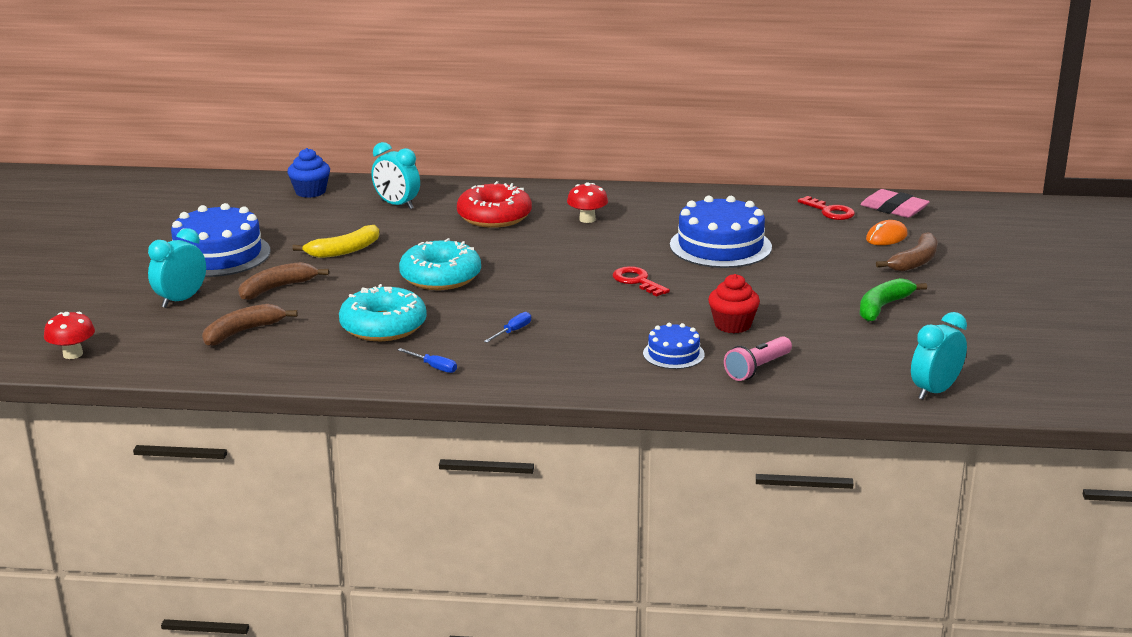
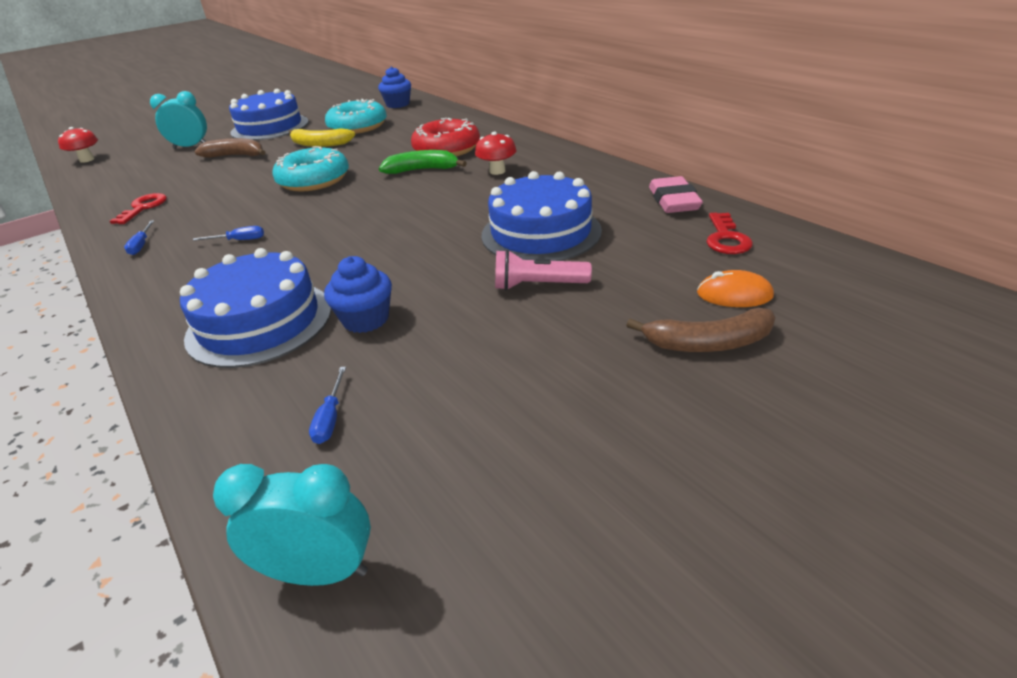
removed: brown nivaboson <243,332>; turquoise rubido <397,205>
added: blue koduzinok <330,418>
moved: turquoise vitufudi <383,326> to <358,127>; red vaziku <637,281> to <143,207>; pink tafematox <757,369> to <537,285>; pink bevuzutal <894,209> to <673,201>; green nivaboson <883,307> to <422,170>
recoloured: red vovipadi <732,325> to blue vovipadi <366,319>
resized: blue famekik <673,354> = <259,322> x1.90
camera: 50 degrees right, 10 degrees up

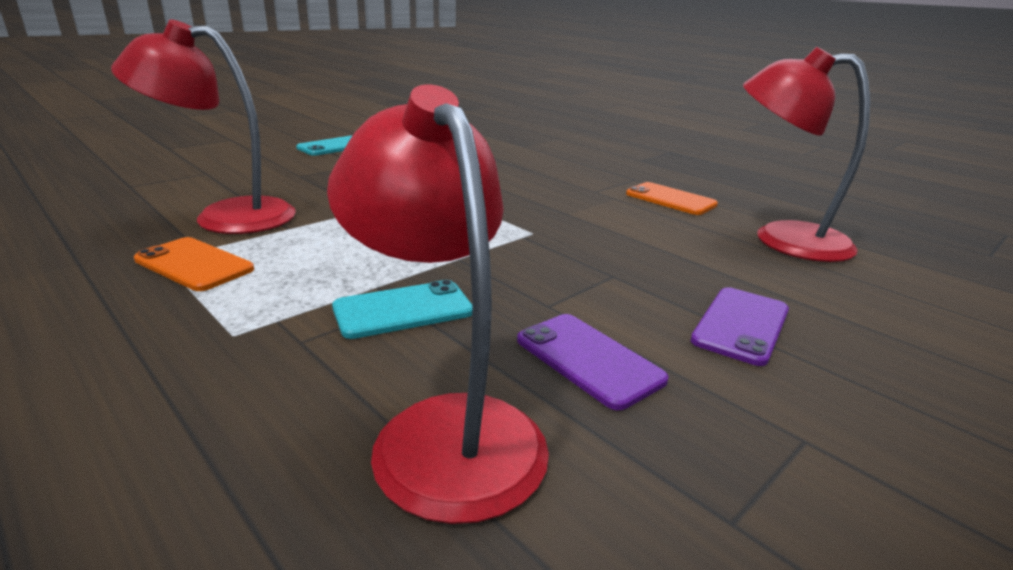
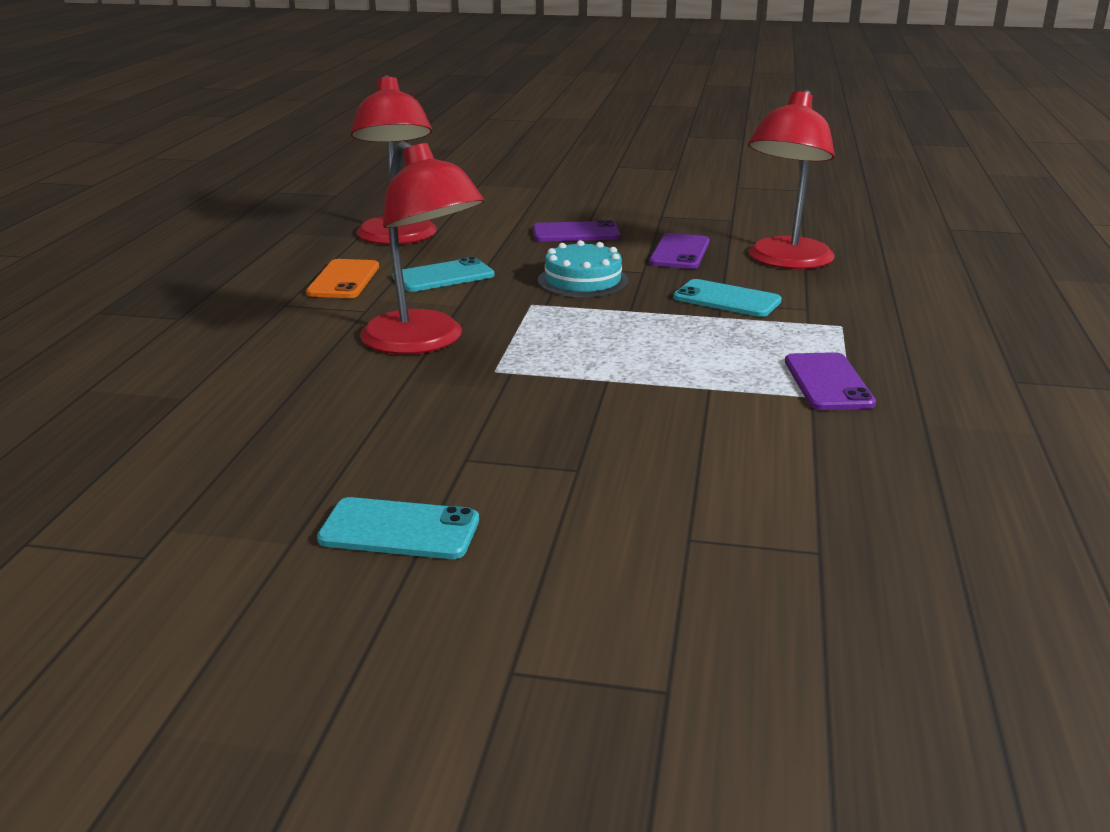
added: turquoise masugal <443,276>; turquoise famekik <583,280>
moved: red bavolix <226,216> to <423,342>
recoloured: orange masugal <194,264> to purple masugal <828,382>
camera: 125 degrees left, 0 degrees up

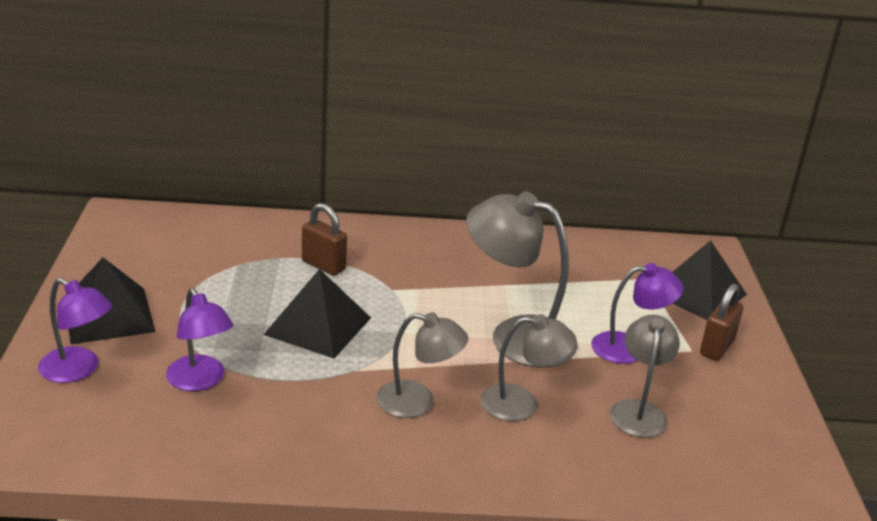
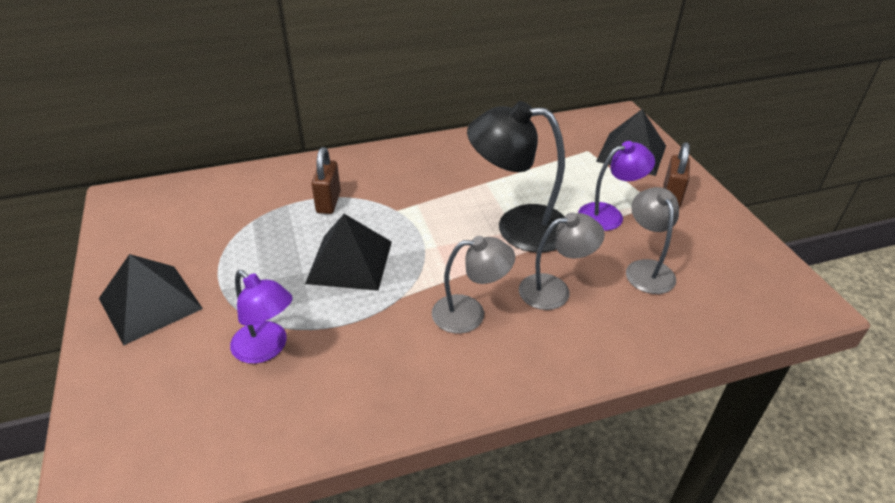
removed: purple bavolix <78,370>
recoloured: grey bavolix <516,336> to black bavolix <518,227>
turned: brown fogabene <323,265> = <328,202> 75 degrees clockwise
camera: 15 degrees left, 10 degrees up

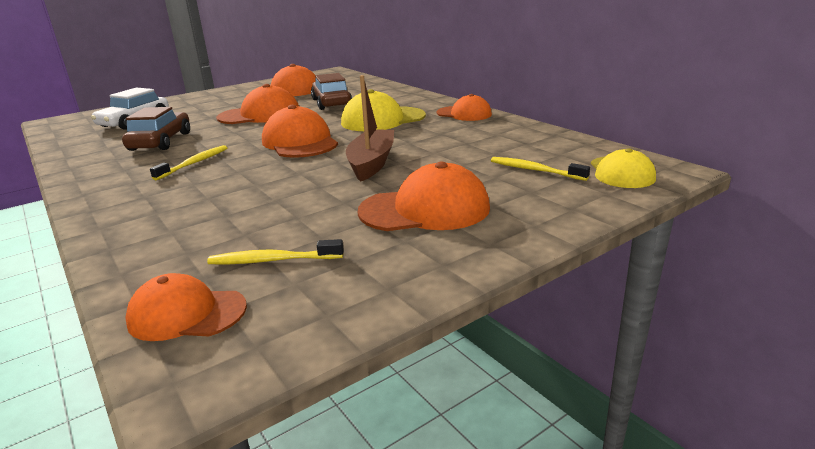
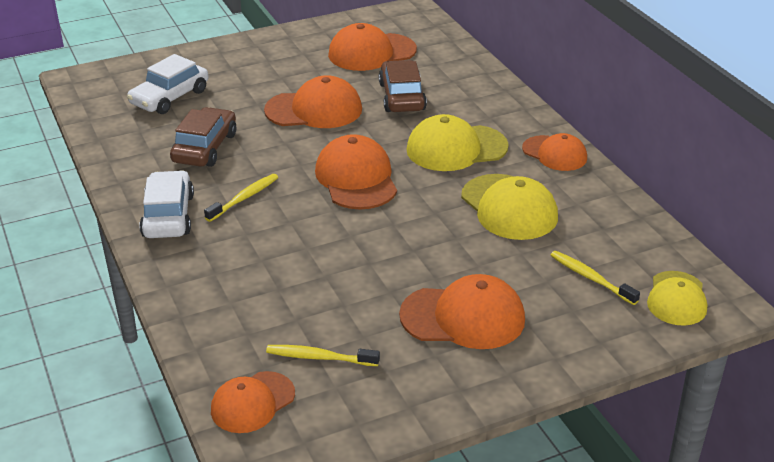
removed: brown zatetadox <371,163>
added: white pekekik <168,216>; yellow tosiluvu <509,207>
turned: orange tosiluvu <187,314> = <252,402> 60 degrees counterclockwise
camera: 10 degrees right, 10 degrees up

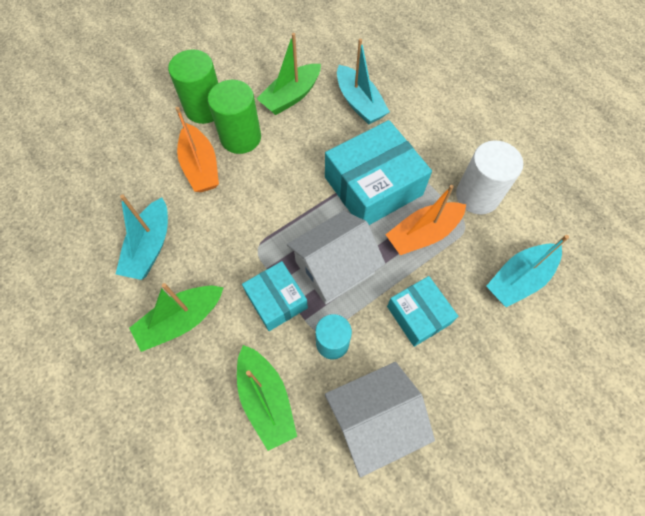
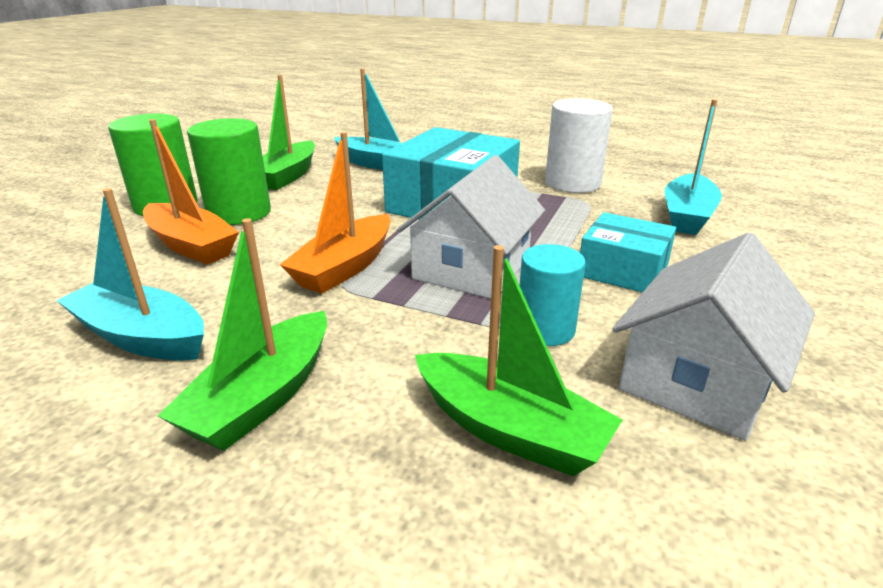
removed: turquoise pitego <276,300>
moved: orange zatetadox <423,234> to <345,267>
turned: turquoise zatetadox <150,246> = <141,337> 135 degrees clockwise
camera: 30 degrees left, 35 degrees down

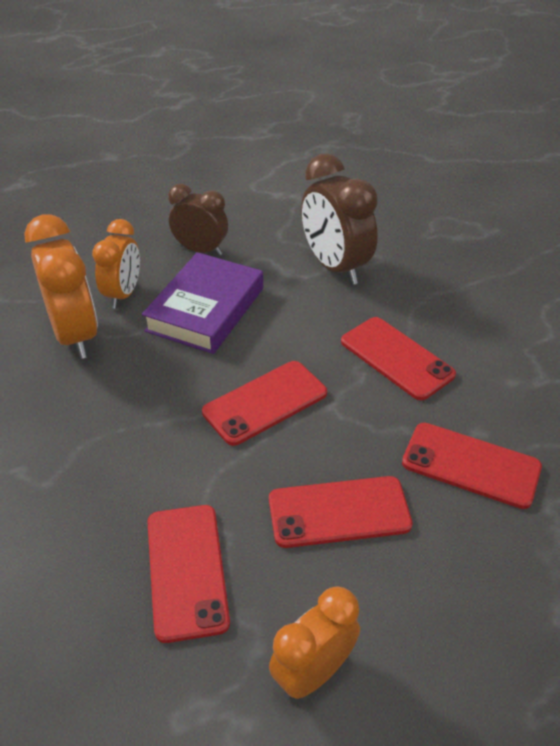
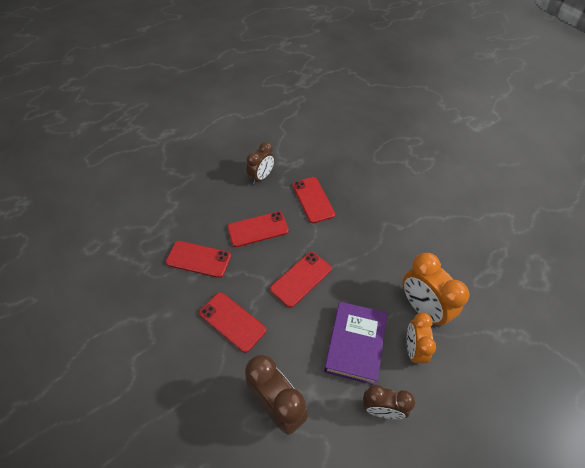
recoloured: orange rubido <313,672> to brown rubido <261,177>
camera: 170 degrees right, 10 degrees up

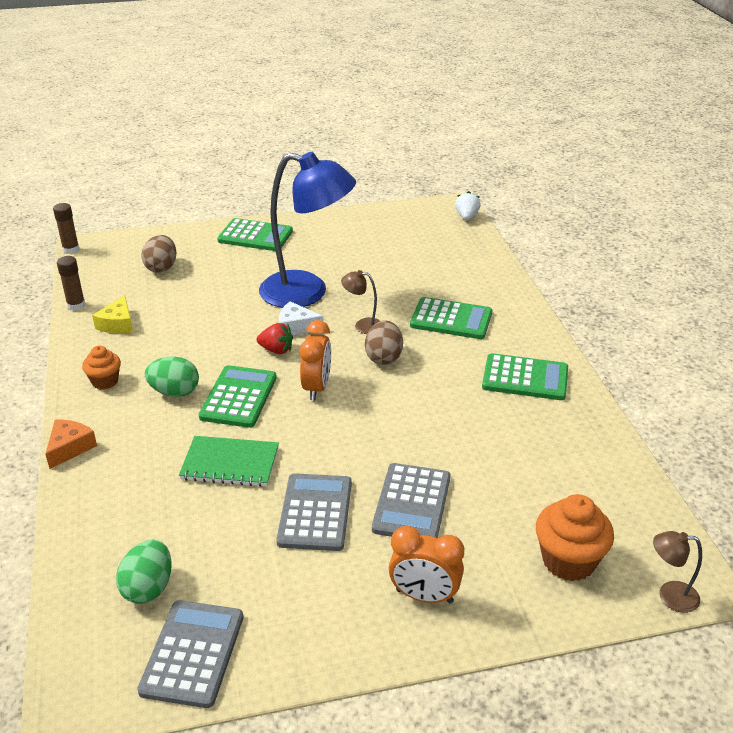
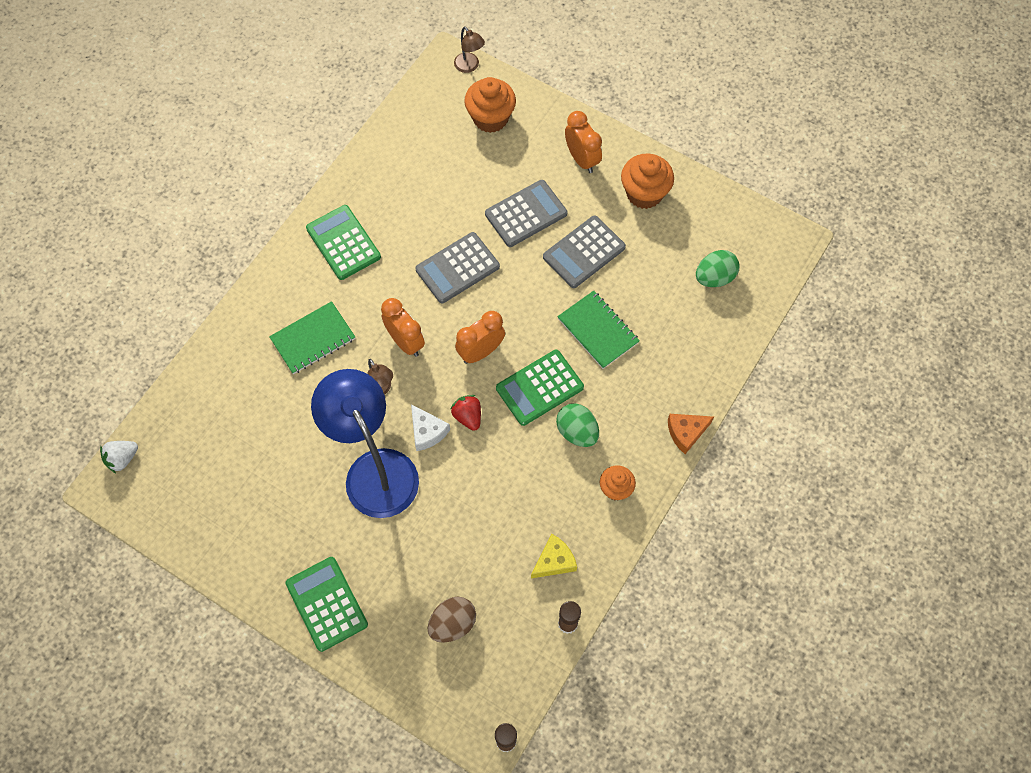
added: orange vovipadi <644,193>
moved: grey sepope <193,653> to <457,268>
replaced: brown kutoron <383,357> to orange rubido <405,342>; green sepope <451,319> to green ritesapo <313,339>
camera: 135 degrees left, 30 degrees up

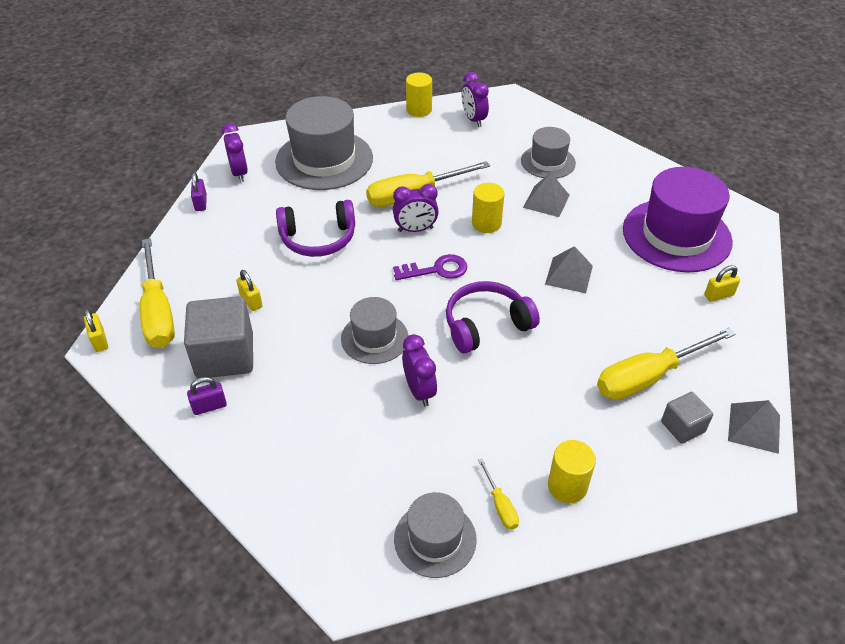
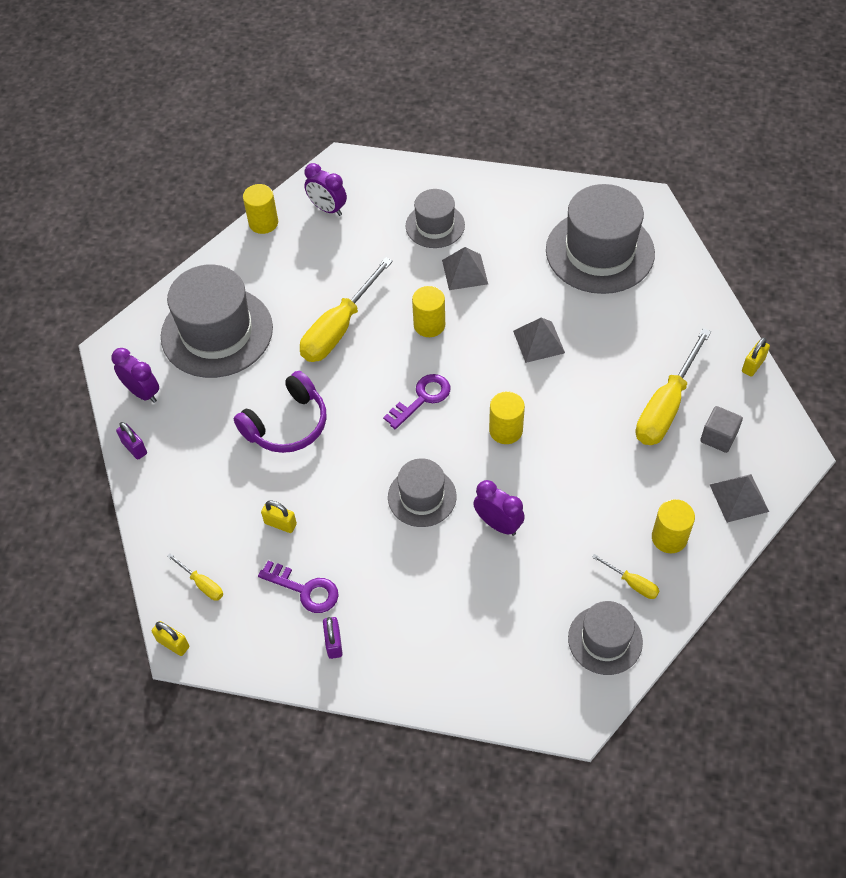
removed: purple rubido <415,229>
moved: yellow fogabene <718,295> to <753,365>; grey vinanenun <754,427> to <739,497>
replaced: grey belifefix <225,356> to purple vaziku <305,590>; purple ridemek <486,325> to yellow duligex <505,430>
recoloured: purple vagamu <676,235> to grey vagamu <600,251>
turned: purple fogabene <209,406> = <333,643> 45 degrees counterclockwise
resized: yellow koduzinok <158,312> = <202,584> x0.45
camera: 30 degrees left, 10 degrees up

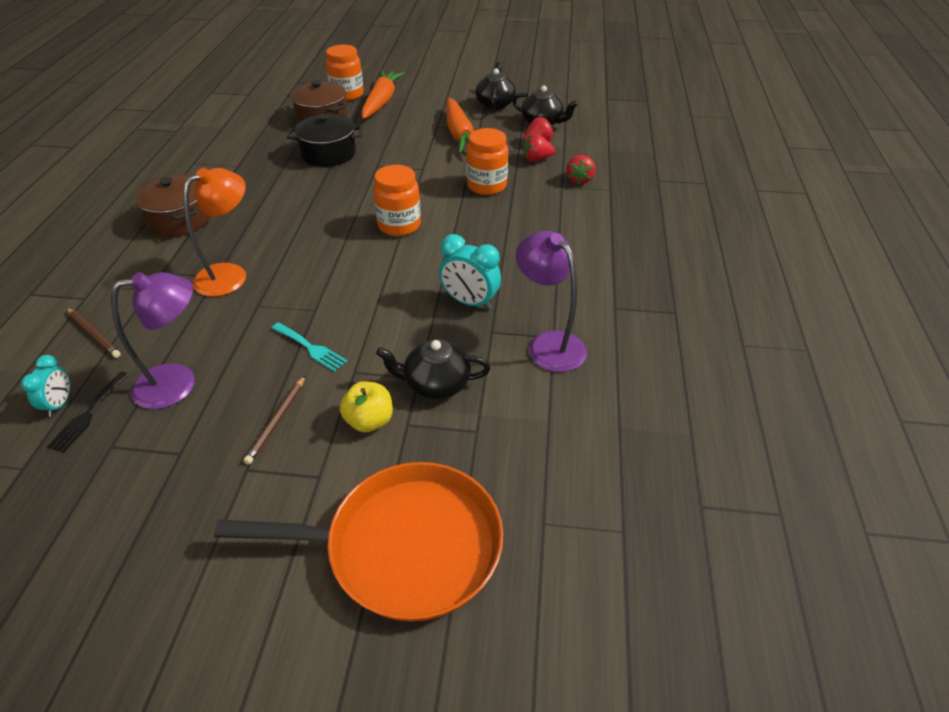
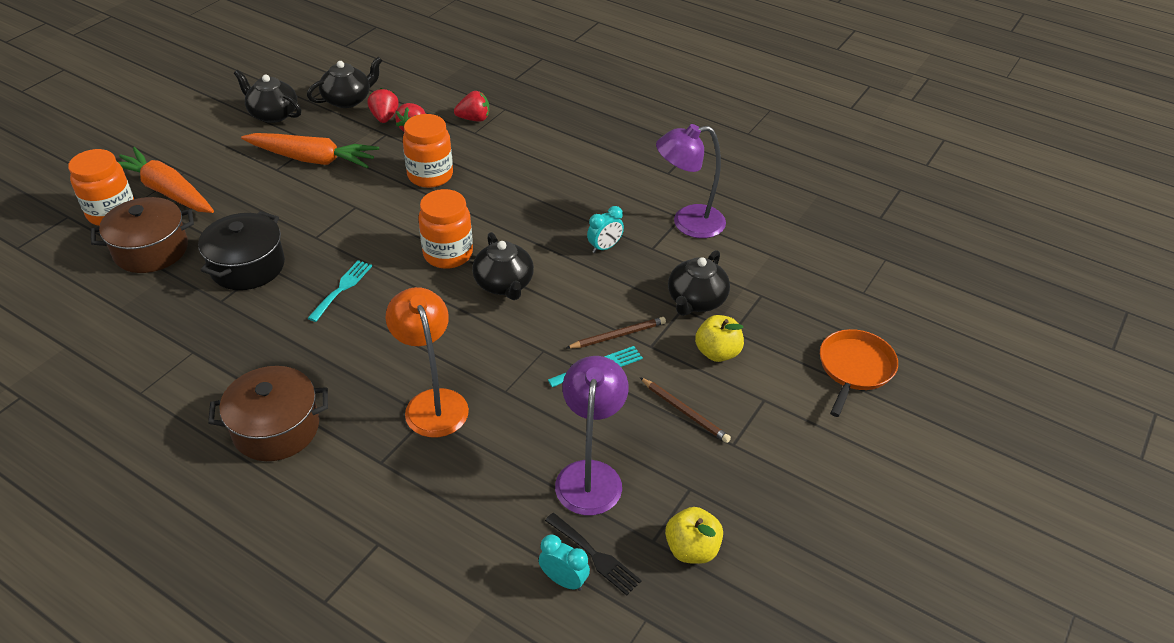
added: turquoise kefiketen <342,288>; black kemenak <504,284>; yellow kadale <691,549>
moved: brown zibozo <94,334> to <618,335>
turned: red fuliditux <579,180> = <474,119> 45 degrees counterclockwise
resized: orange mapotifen <404,547> = <854,368> x0.56; turquoise rubido <470,302> = <604,247> x0.63
camera: 65 degrees left, 0 degrees up

